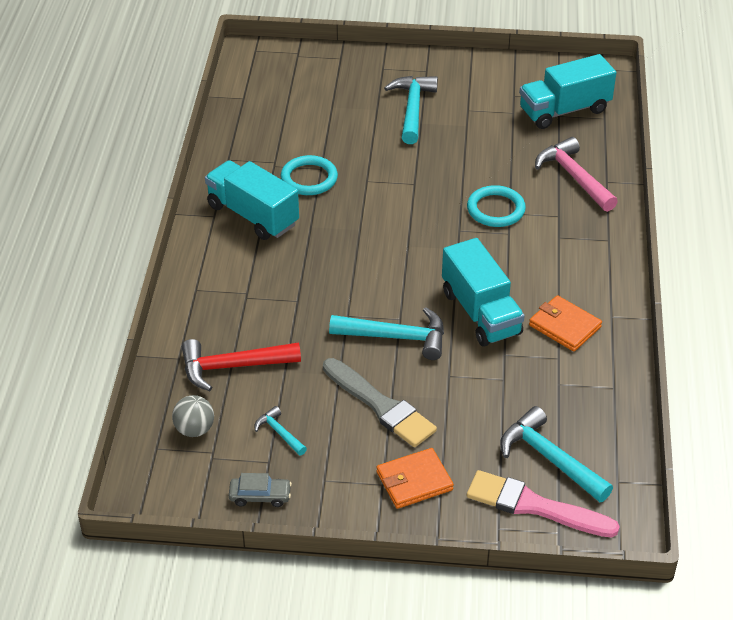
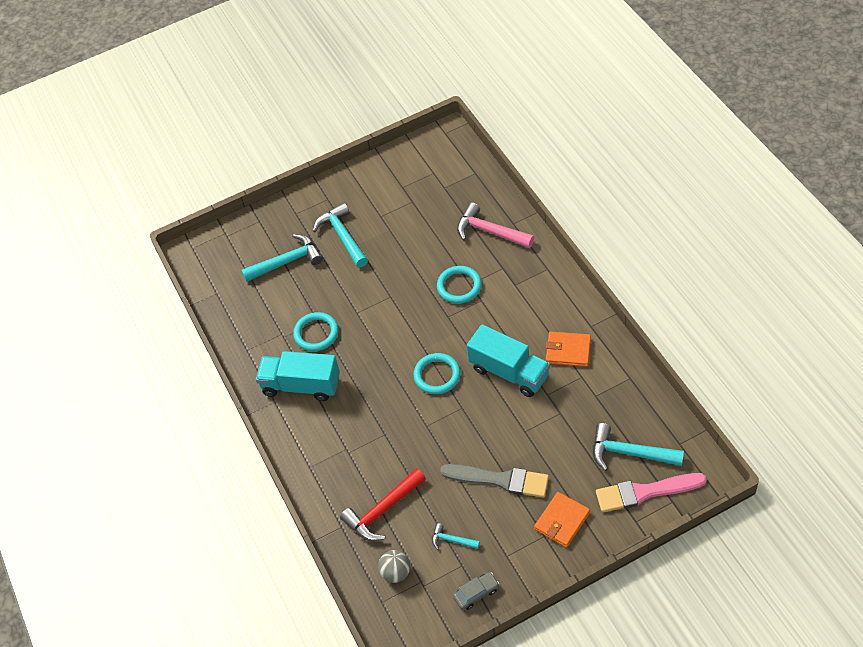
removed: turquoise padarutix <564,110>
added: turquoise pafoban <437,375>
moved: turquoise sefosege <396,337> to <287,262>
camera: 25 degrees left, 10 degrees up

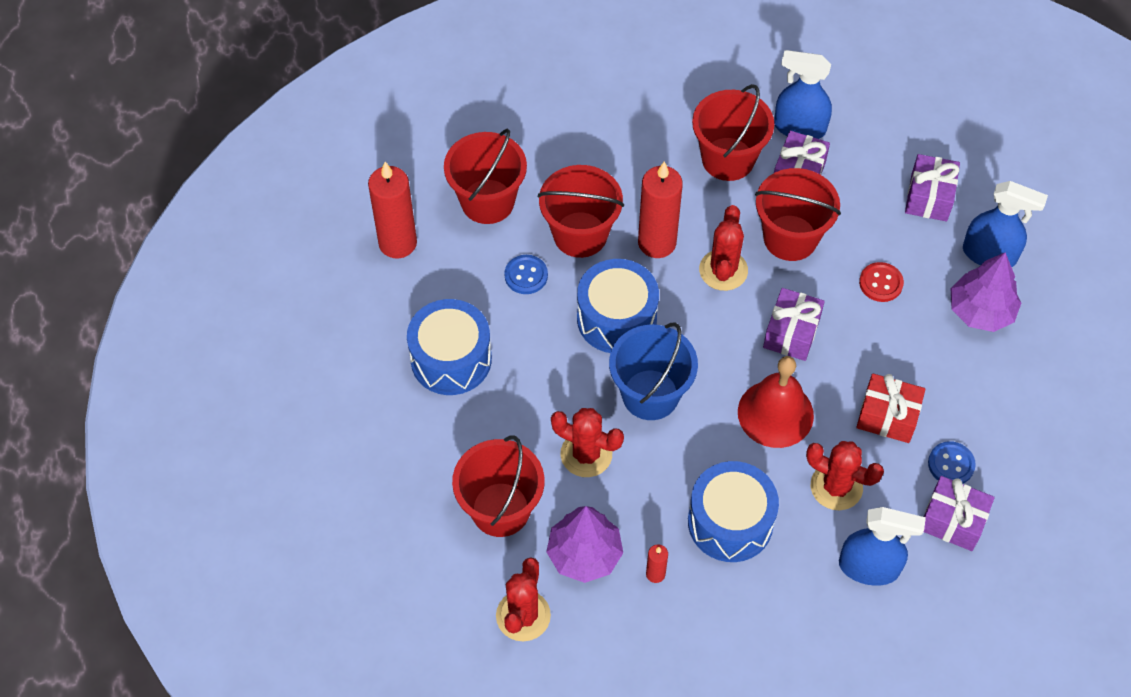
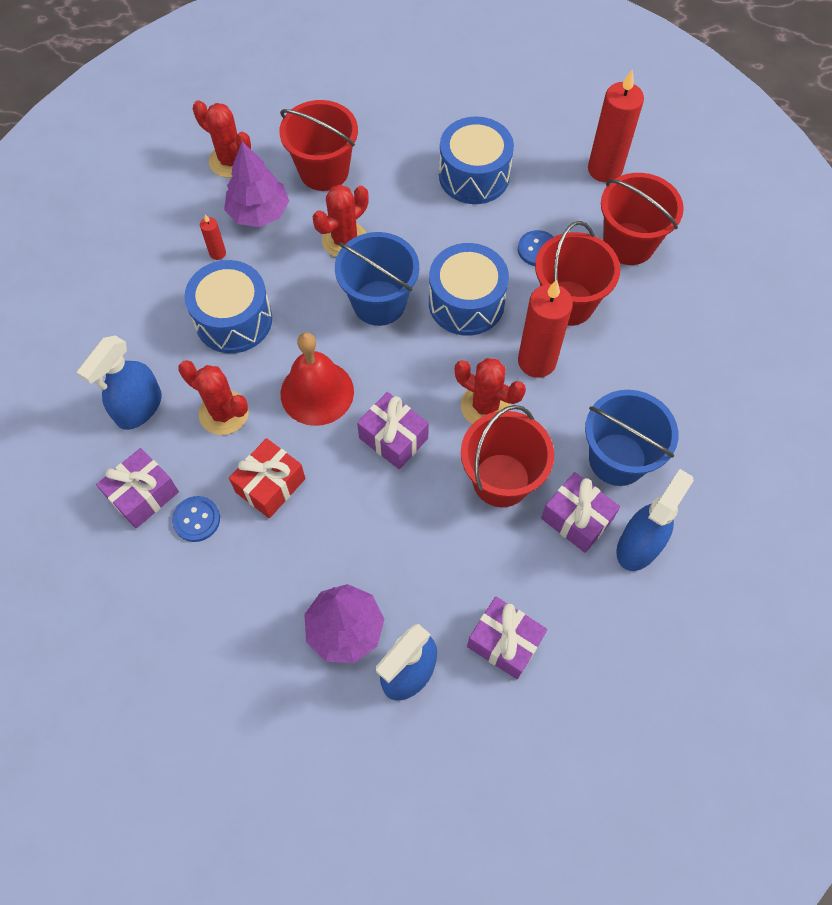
removed: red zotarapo <881,283>
recoloured: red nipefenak <728,159> to blue nipefenak <617,459>
turned: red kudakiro <836,487> = <224,413> 75 degrees clockwise
camera: 110 degrees right, 5 degrees up

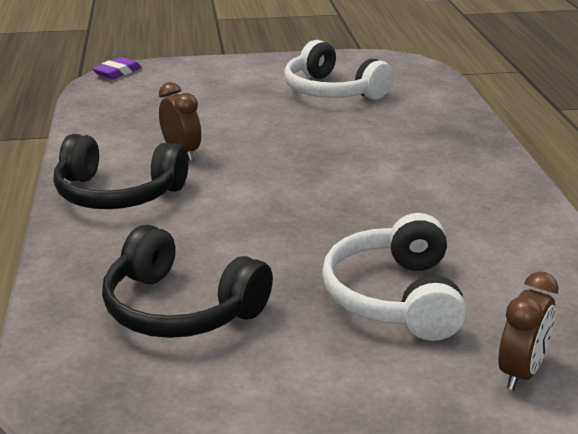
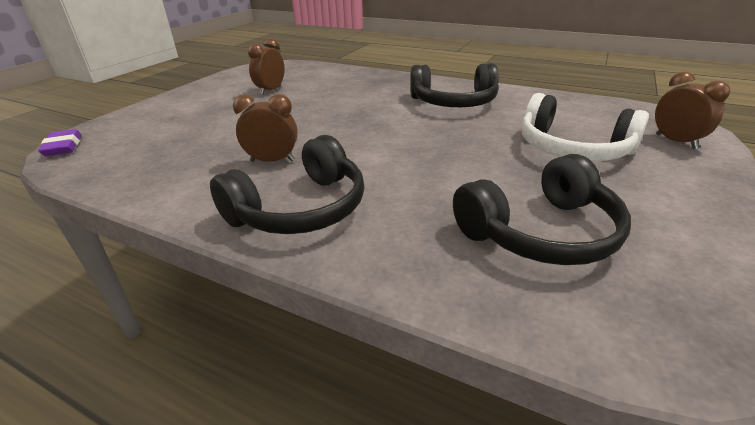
added: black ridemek <453,102>
replaced: white ridemek <331,91> to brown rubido <270,90>
camera: 55 degrees left, 5 degrees up

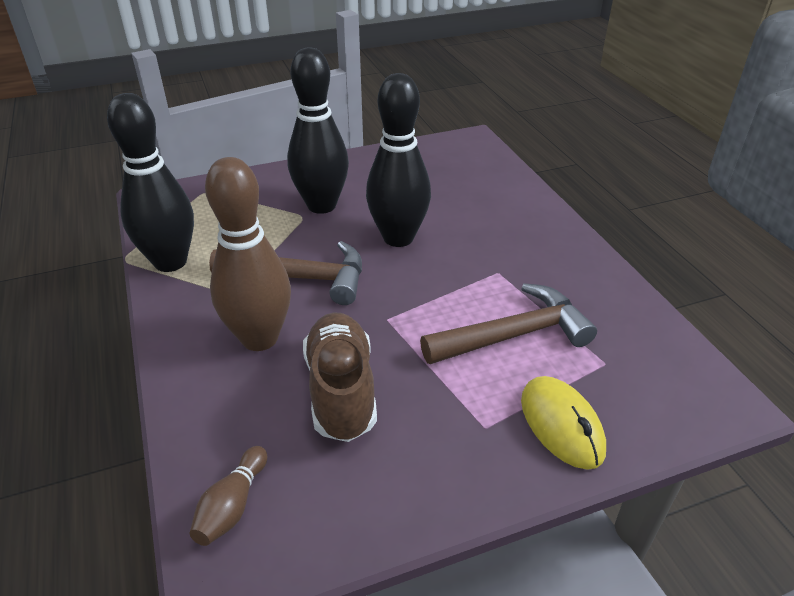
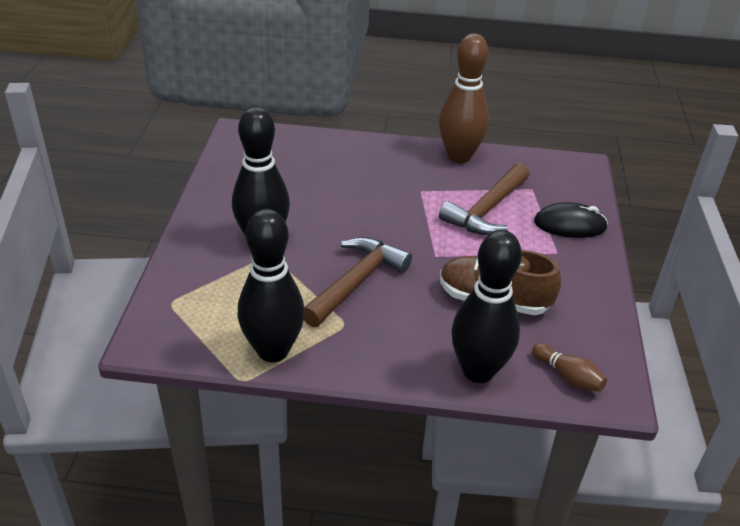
moved: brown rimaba <260,338> to <459,156>; black rimaba <398,238> to <478,371>
recoloured: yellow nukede <561,425> to black nukede <570,225>
turned: brown sefosege <514,335> = <486,210> 150 degrees counterclockwise
camera: 65 degrees left, 0 degrees up

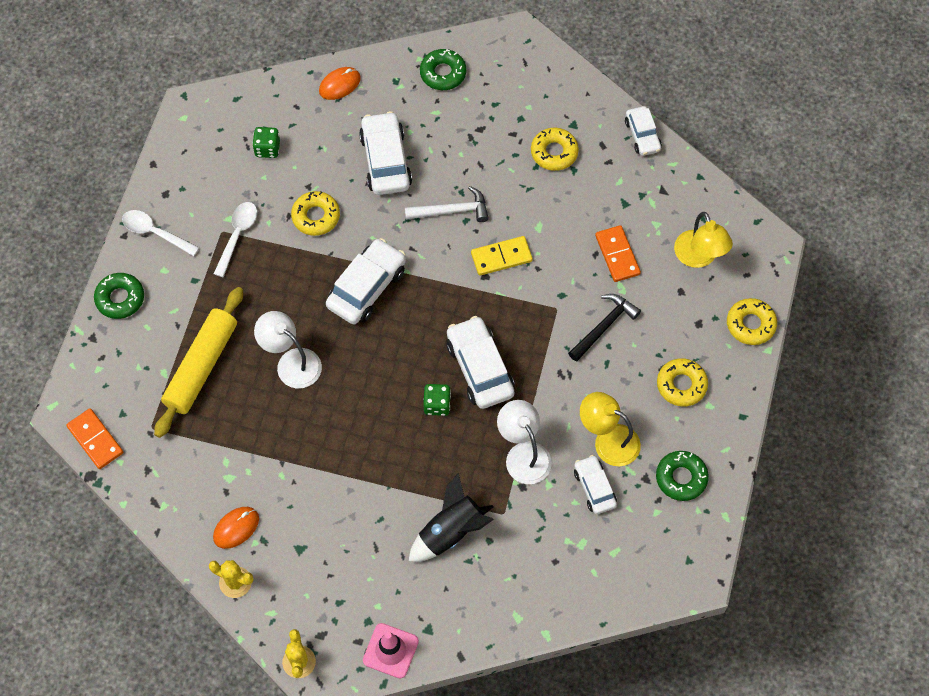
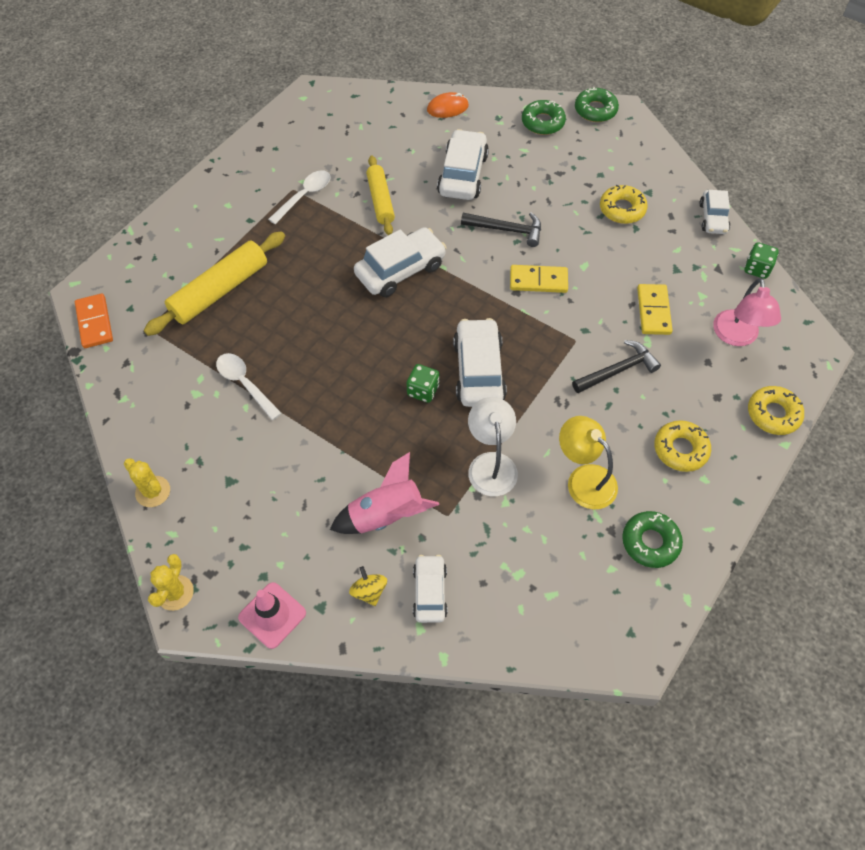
removed: orange nukede <236,528>; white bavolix <291,362>
added: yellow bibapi <369,591>
moved: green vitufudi <120,298> to <595,110>; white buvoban <155,233> to <245,384>; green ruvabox <267,149> to <757,269>; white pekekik <594,488> to <429,592>
replaced: yellow vitufudi <316,216> to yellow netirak <380,200>
recoloured: white sefosege <452,211> to black sefosege <507,230>; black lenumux <450,532> to pink lenumux <386,515>; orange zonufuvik <617,255> to yellow zonufuvik <653,311>; yellow bavolix <699,257> to pink bavolix <736,336>
camera: 20 degrees right, 5 degrees down

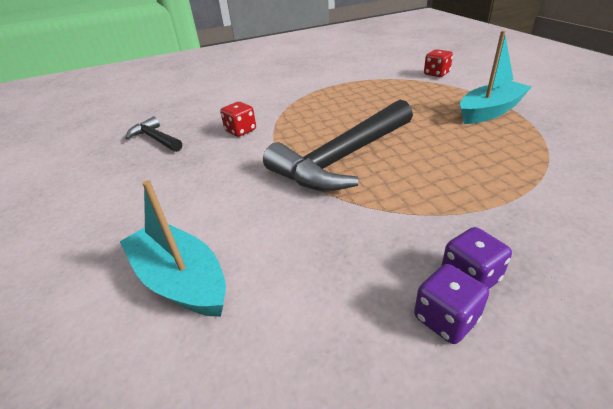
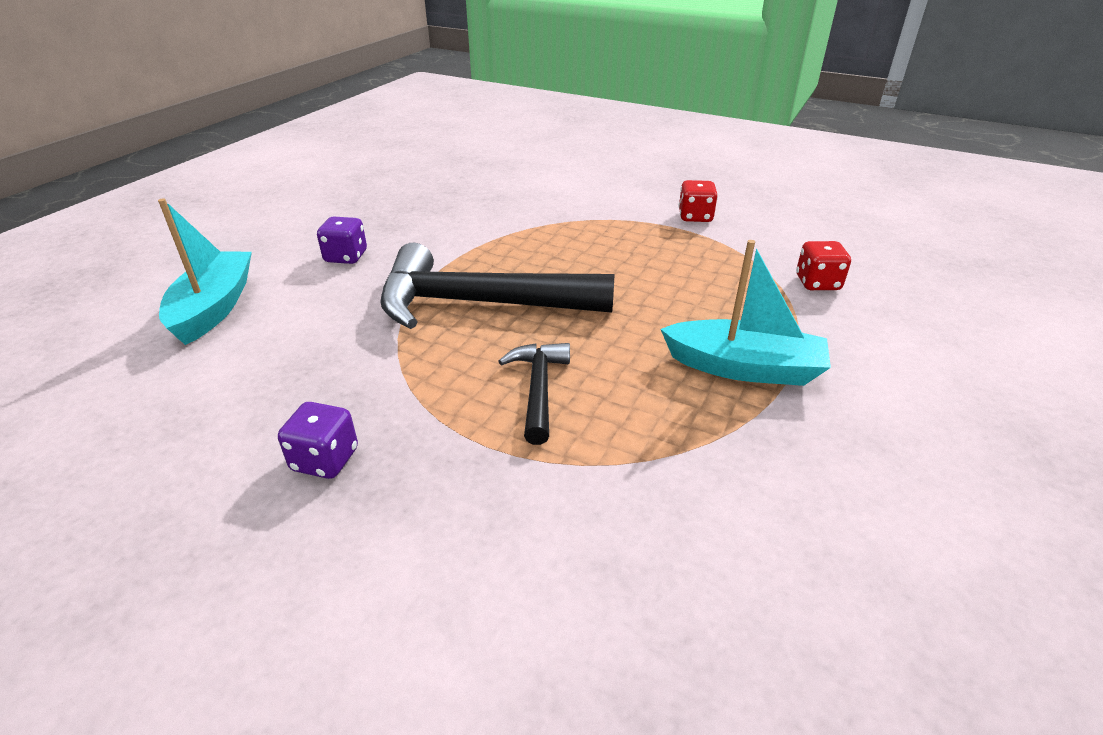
moved: black sefosege <155,139> to <538,389>; red ruvabox <240,131> to <695,217>; purple ruvabox <445,318> to <346,257>
camera: 45 degrees right, 0 degrees up

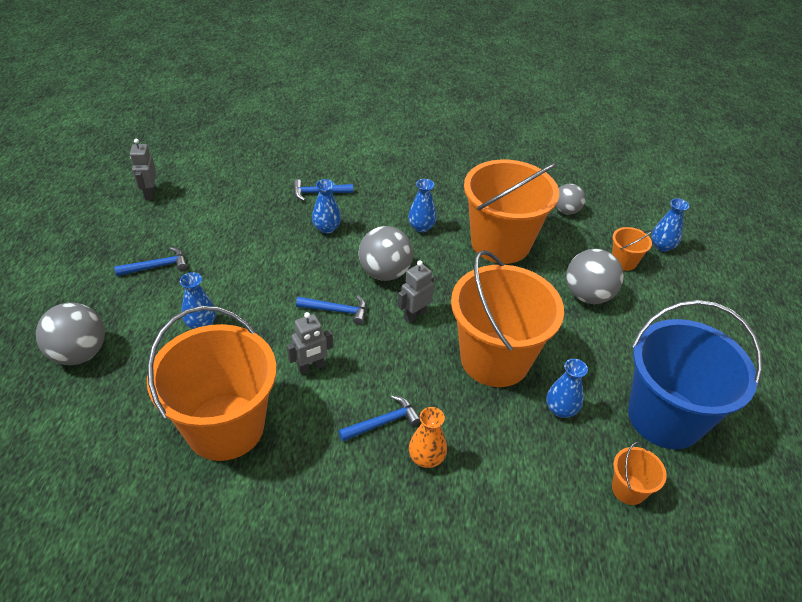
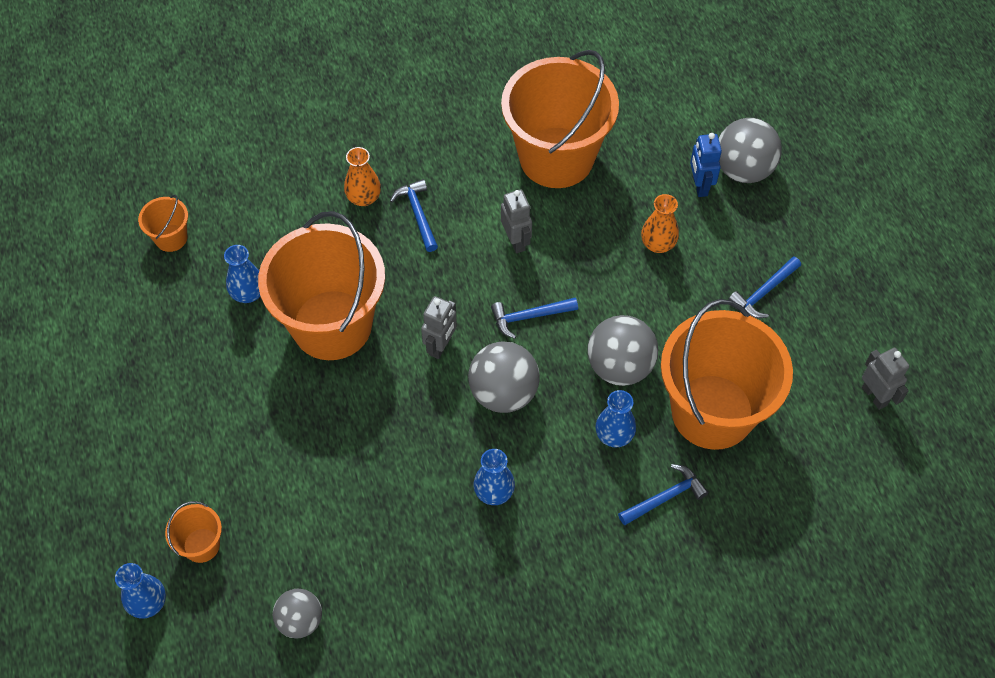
removed: blue nipefenak <665,417>
added: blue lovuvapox <699,186>
moved: orange nipefenak <500,243> to <712,411>; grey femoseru <588,295> to <620,366>
recoloured: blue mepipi <201,324> to orange mepipi <658,244>
turned: grey lovuvapox <311,367> = <516,241> 120 degrees clockwise; blue sefosege <383,422> = <418,214> 120 degrees clockwise
camera: 160 degrees right, 15 degrees up

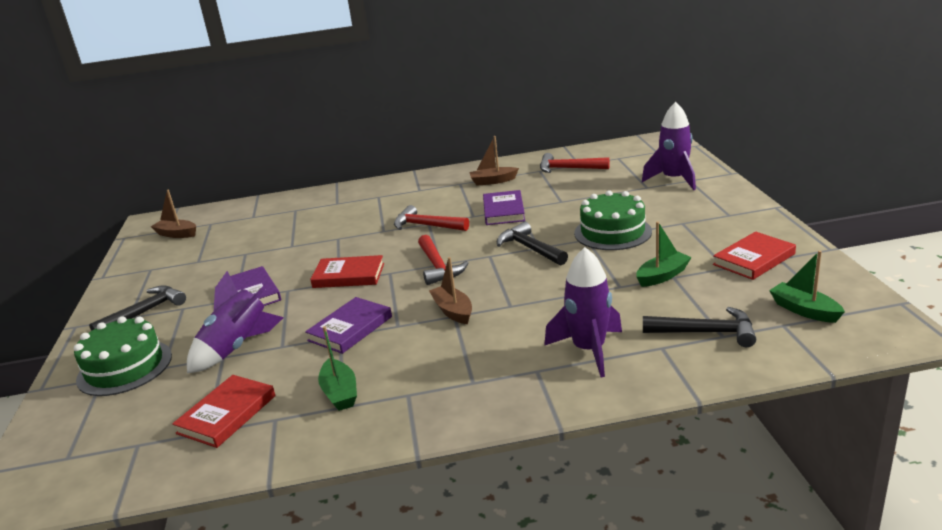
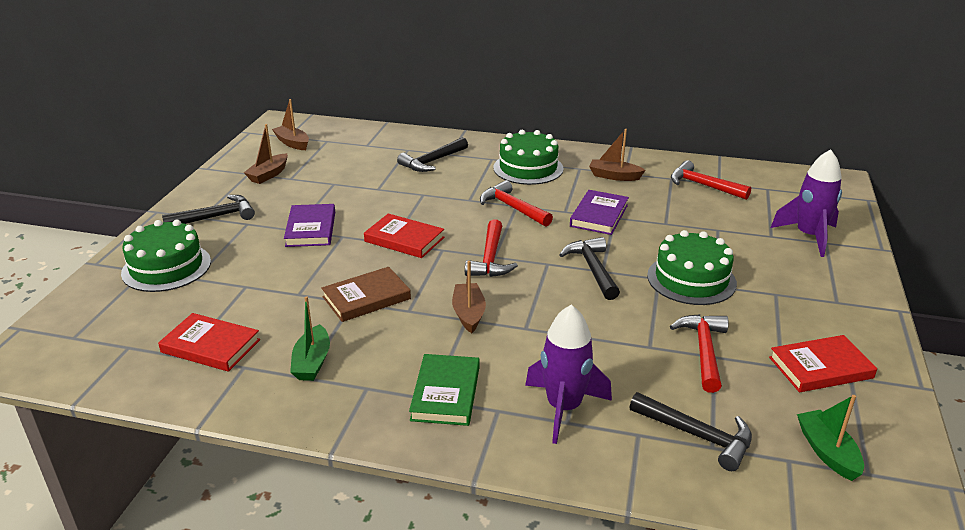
removed: purple lenumux <237,347>
added: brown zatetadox <268,175>; black sefosege <432,161>; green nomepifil <445,393>; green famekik <528,168>
replaced: green zatetadox <662,276> to red sefosege <704,351>
recoloured: purple nomepifil <350,328> to brown nomepifil <366,298>
turned: red nomepifil <227,414> = <211,346> 60 degrees clockwise
camera: 20 degrees right, 5 degrees up

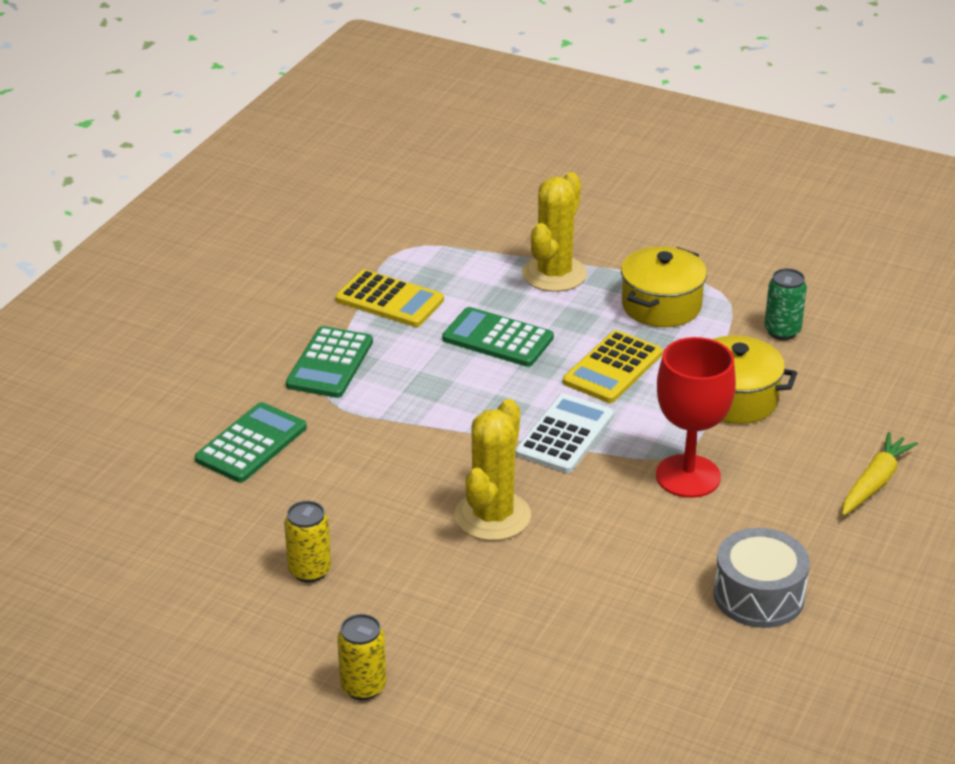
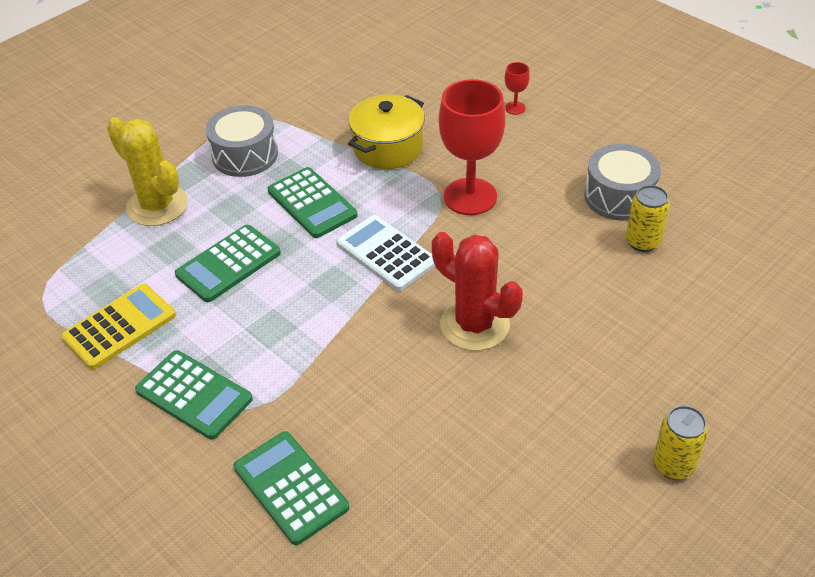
removed: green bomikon <782,331>
moved: yellow bomikon <309,570> to <643,242>
replaced: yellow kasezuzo <661,306> to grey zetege <245,155>; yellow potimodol <875,482> to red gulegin <515,108>
recoloured: yellow kudakiro <492,516> to red kudakiro <474,325>; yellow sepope <613,368> to green sepope <312,203>
camera: 70 degrees left, 10 degrees up

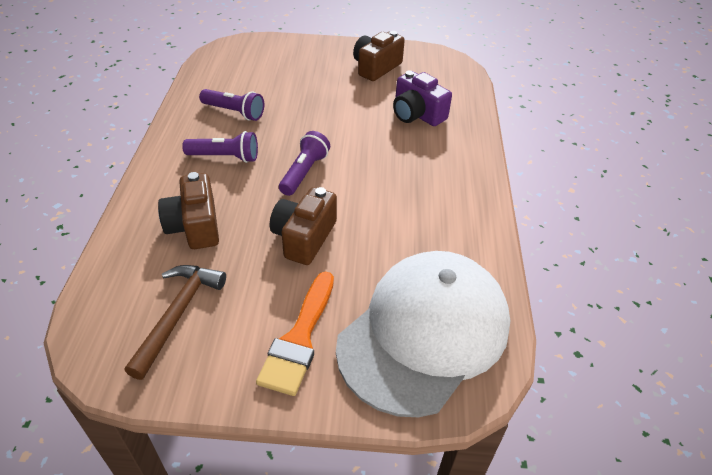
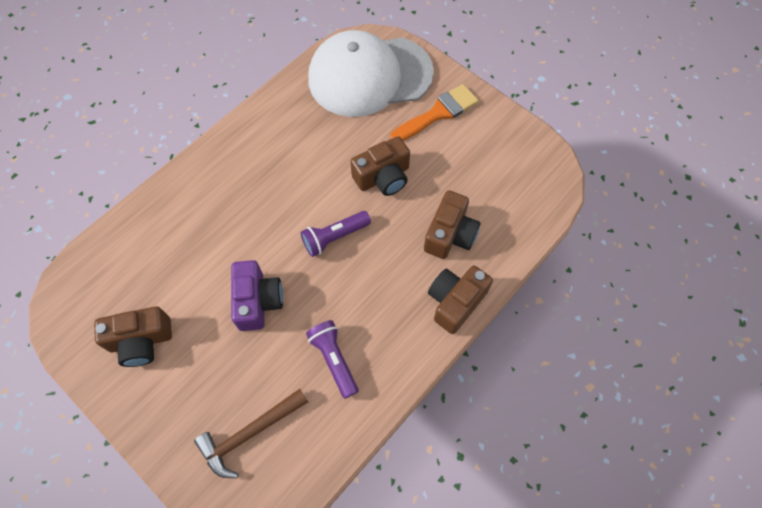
removed: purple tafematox <225,157>
added: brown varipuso <455,302>
moved: brown sefosege <178,314> to <249,433>; purple varipuso <417,114> to <258,301>
camera: 140 degrees left, 20 degrees up

